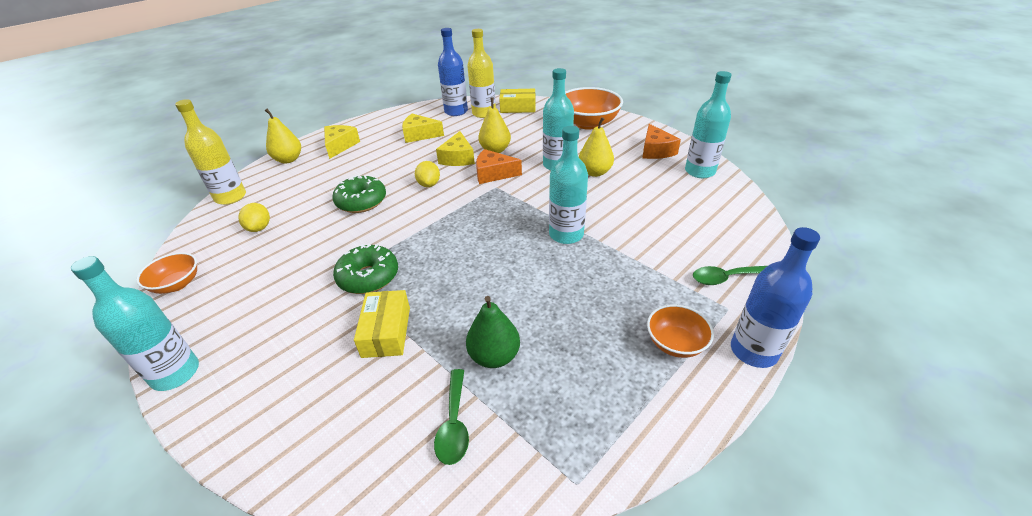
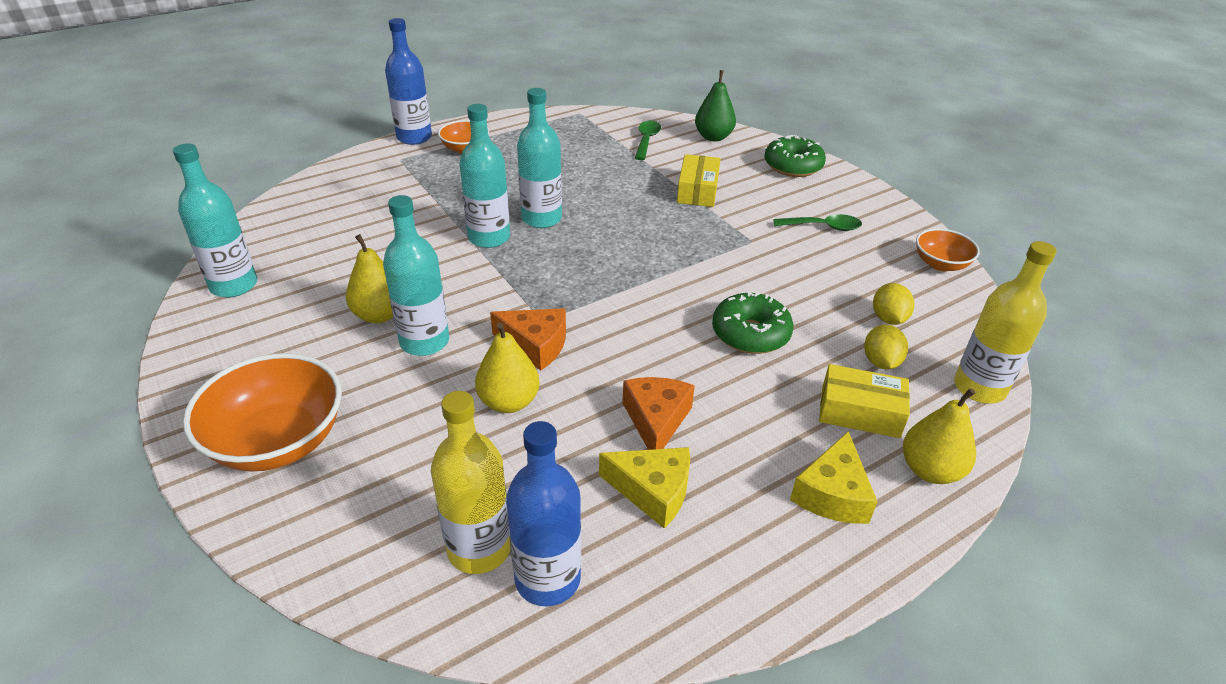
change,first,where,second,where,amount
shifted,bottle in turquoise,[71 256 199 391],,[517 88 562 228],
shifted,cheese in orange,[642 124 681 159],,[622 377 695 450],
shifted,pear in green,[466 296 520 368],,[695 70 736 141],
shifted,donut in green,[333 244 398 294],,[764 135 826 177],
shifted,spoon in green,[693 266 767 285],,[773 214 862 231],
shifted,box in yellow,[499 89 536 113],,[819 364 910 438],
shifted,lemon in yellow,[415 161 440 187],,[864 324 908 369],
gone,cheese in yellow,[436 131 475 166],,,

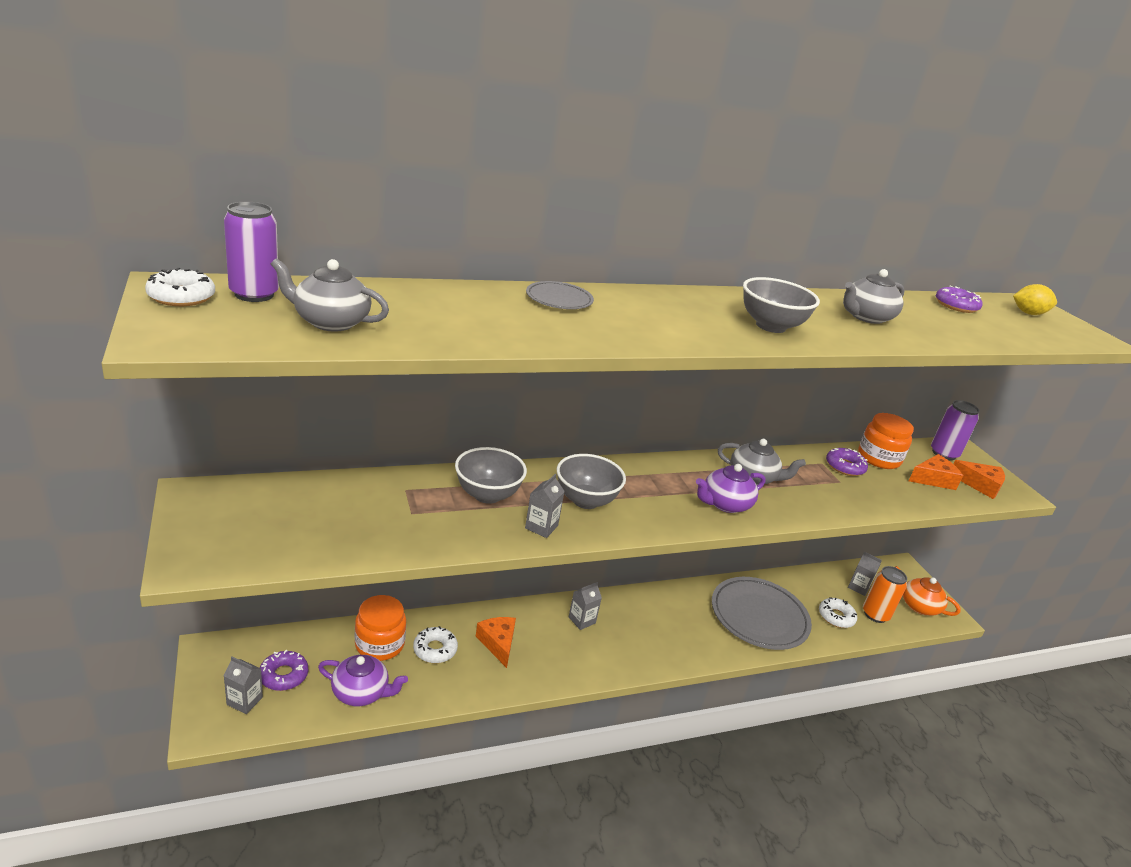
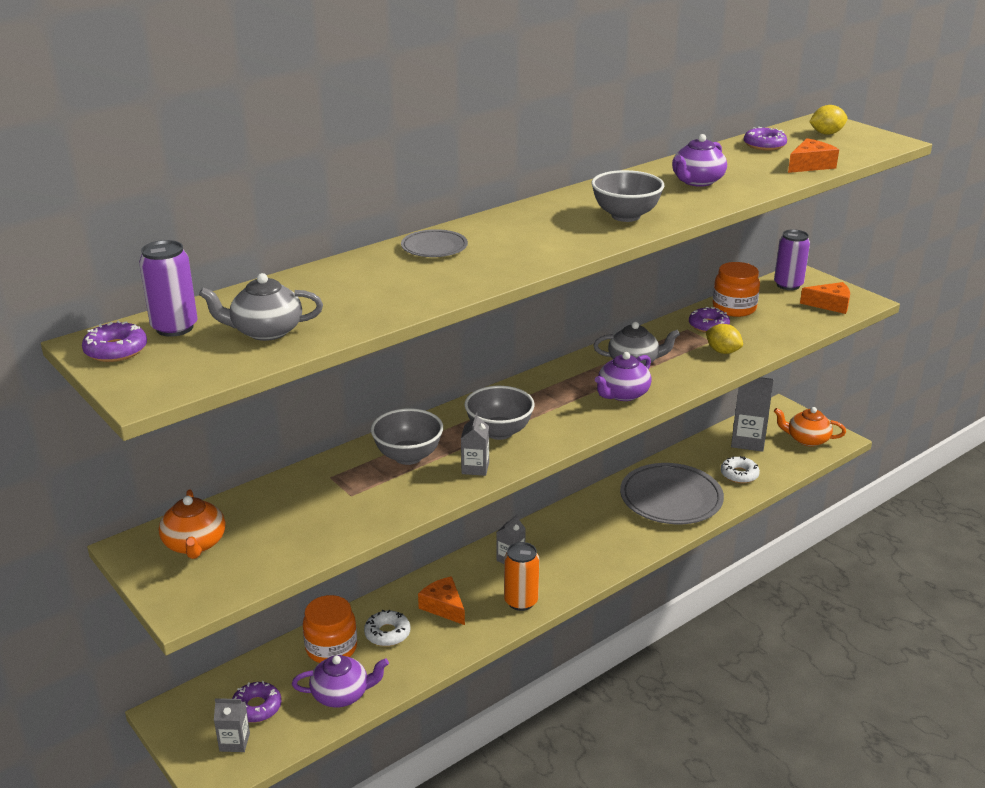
change,first,where,second,where,amount
repainted,donut in white,[145 268 215 306],donut in purple,[82 320 147 362],
new,,,teapot in orange,[159 490 225 559],
shifted,can in orange,[863 566 907 623],,[504 542 539 611],
repainted,teapot in grey,[843 269 905 324],teapot in purple,[672 134 727 187],
new,,,lemon in yellow,[706 324 743 354],
scaled,carton in grey,[848 552 882 596],,[731 377 774 452],x1.75
shifted,cheese in orange,[909 454 963 490],,[788 138 839 173],

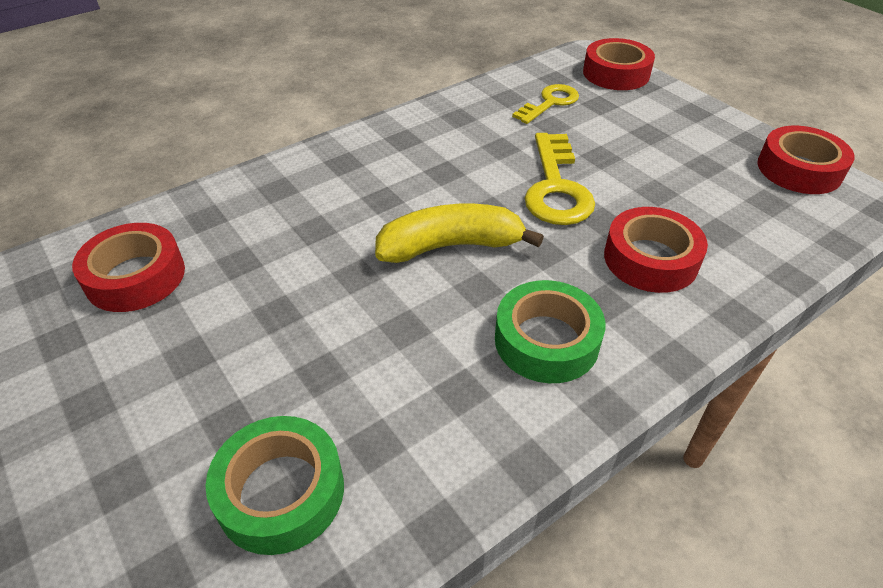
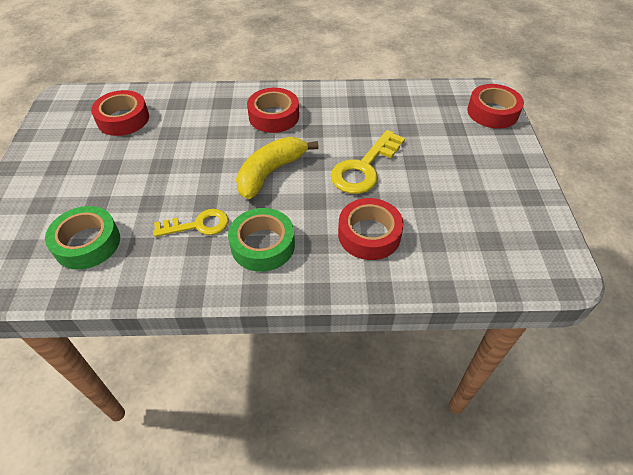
change,first,where,second,where,amount
shifted,key in yellow,[512 84 579 124],,[153 209 228 237],
rotated,banana in yellow,[375 203 544 263],,[236 137 319 199],75 degrees counterclockwise
shifted,tape in red,[757 126 855 194],,[247 88 299 133],

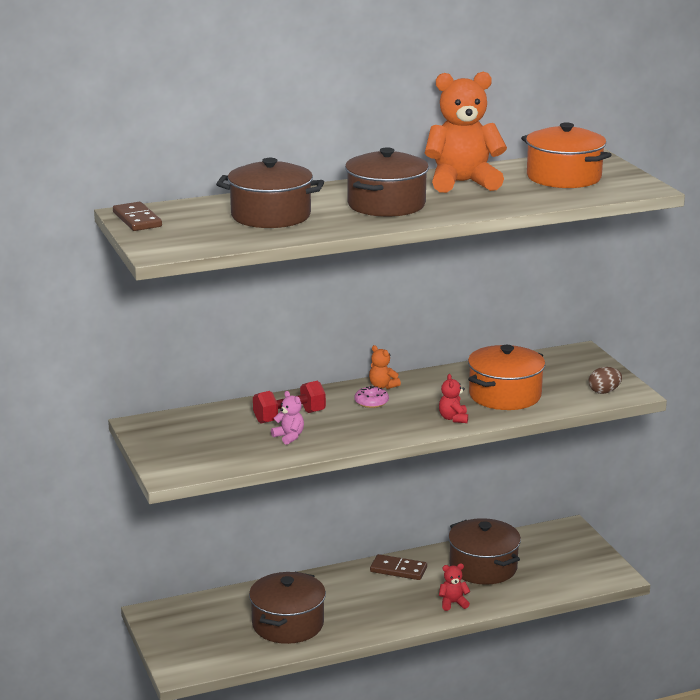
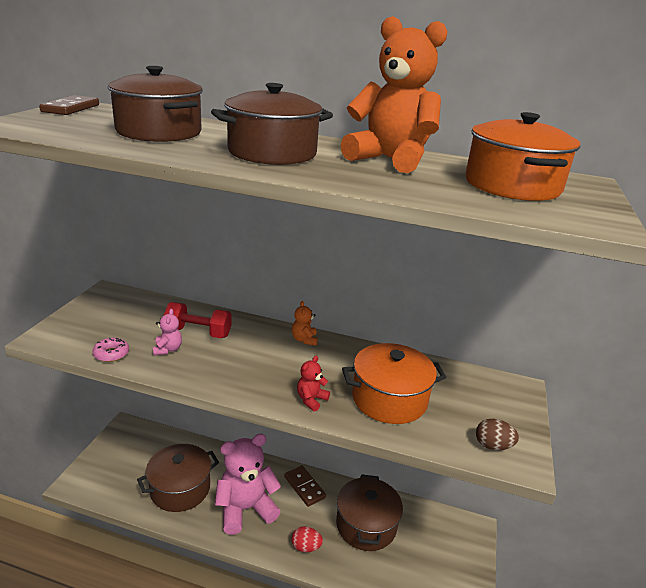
change,first,where,second,where,amount
shifted,donut in pink,[354 386 389 408],,[93 338 129 362],
new,,,teddy bear in pink,[215 434 281 535],
swapped,teddy bear in red,[439 564 470 611],egg in red,[291 526 323 552],

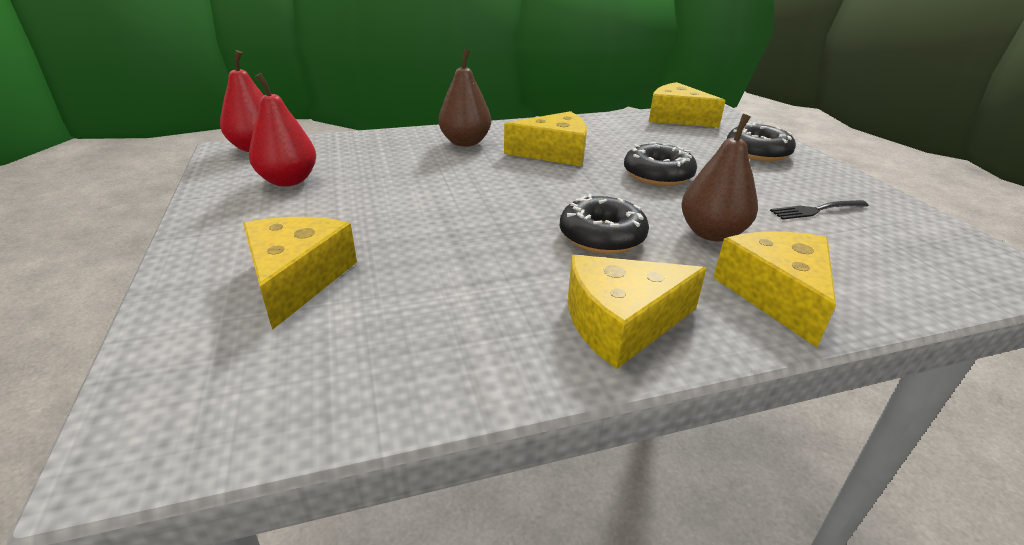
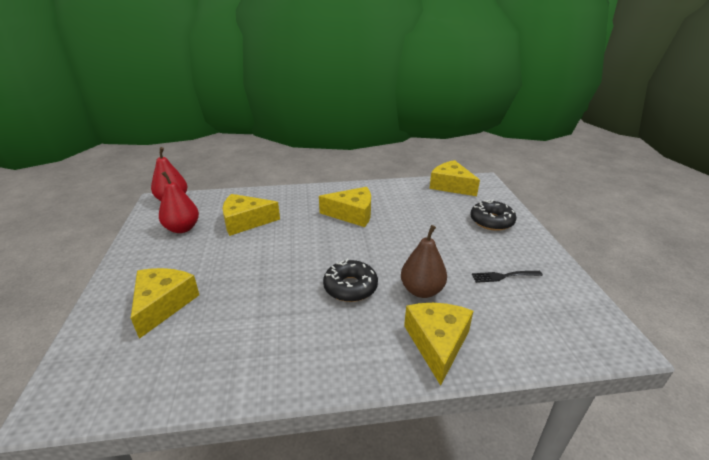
change,first,where,second,where,amount
shifted,cheese in yellow,[568 255 707 369],,[223 194 280 236],
gone,pear in brown,[438 49 491 147],,,
gone,donut in black,[624 142 697 186],,,

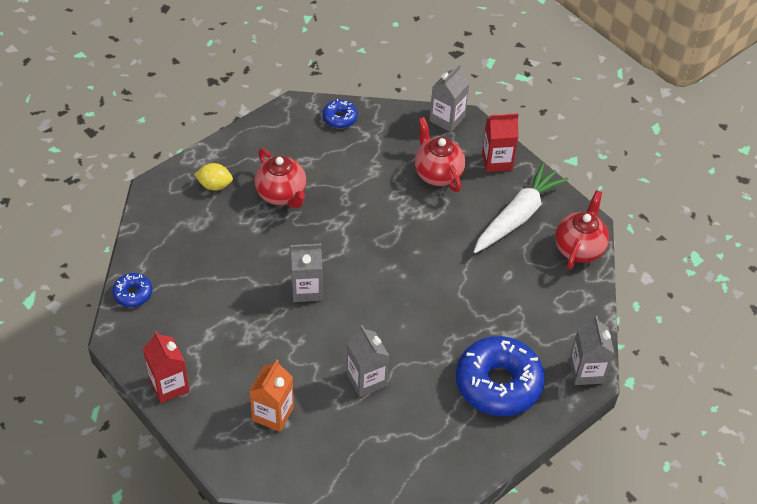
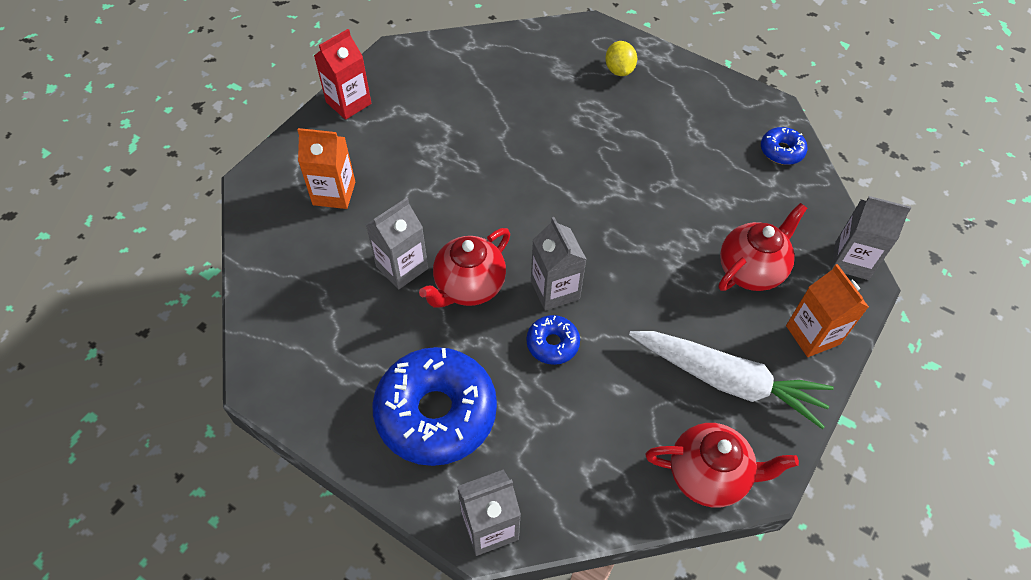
change,first,where,second,where,amount
shifted,teapot in red,[254 148 306 208],,[419 228 510 308],
shifted,donut in blue,[112 273 152 307],,[526 315 580 365],
shifted,carton in grey,[290 244 323 302],,[531 217 587 311],
repainted,carton in red,[482 113 519 172],carton in orange,[786 264 869 357],

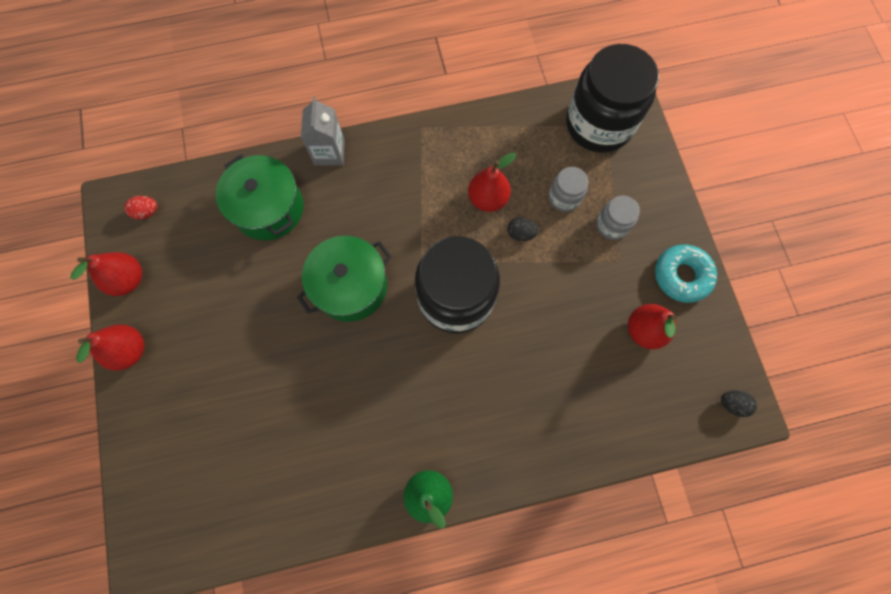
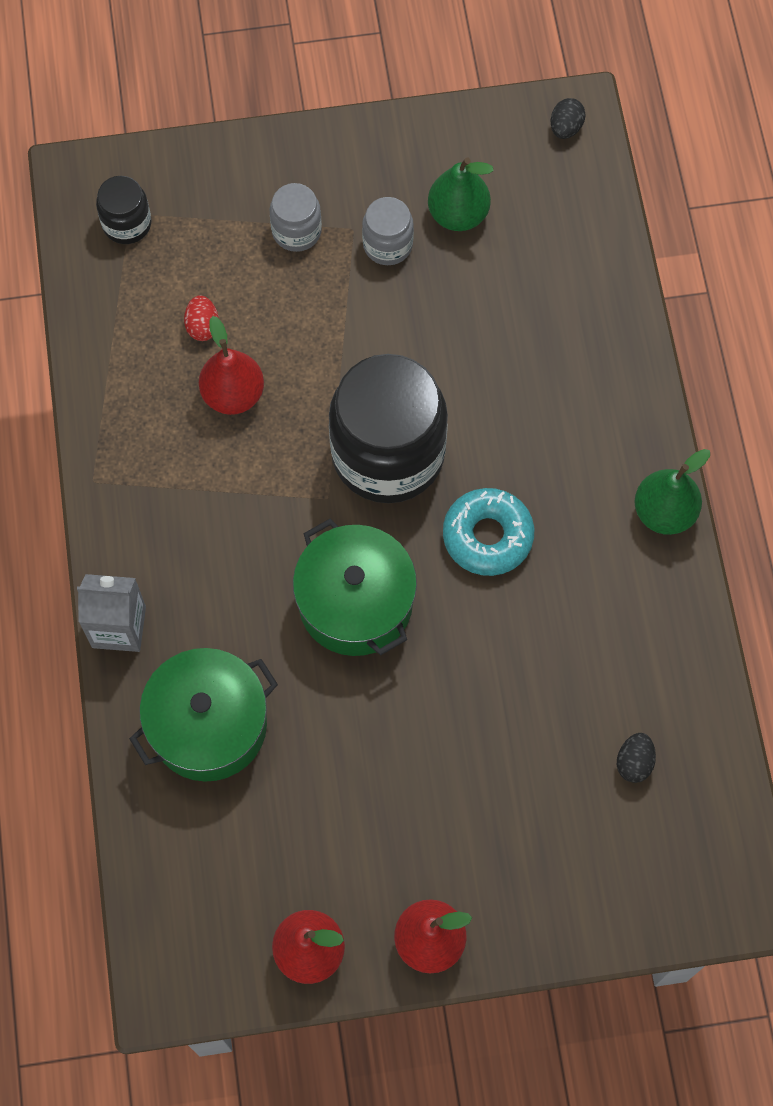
change,first,where,second,where,amount
scaled,jar in black,[566 44 659 153],,[96 176 151 244],x0.46
shifted,egg in red,[124 196 157 219],,[184 295 219 341],
shifted,jar in grey,[549 167 588 212],,[362 197 414 265],
repainted,pear in red,[628 304 677 349],pear in green,[428 158 494 231],
shifted,donut in turquoise,[655 244 717 303],,[443 488 534 576],
shifted,egg in black,[507 217 539 241],,[617 733 656 783],

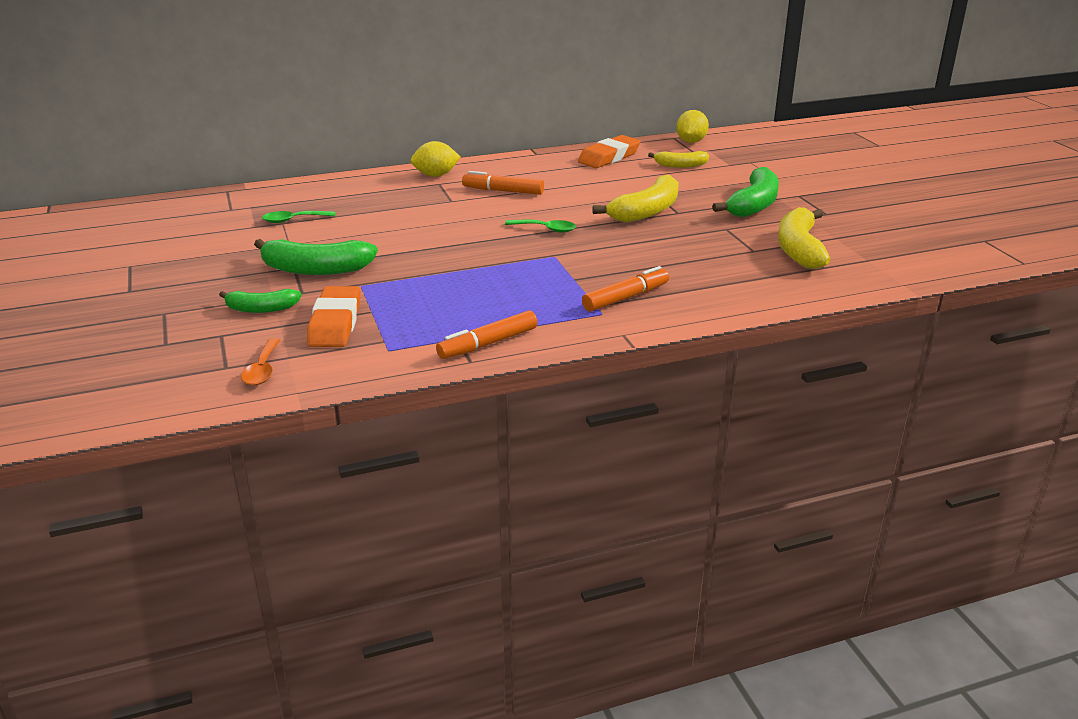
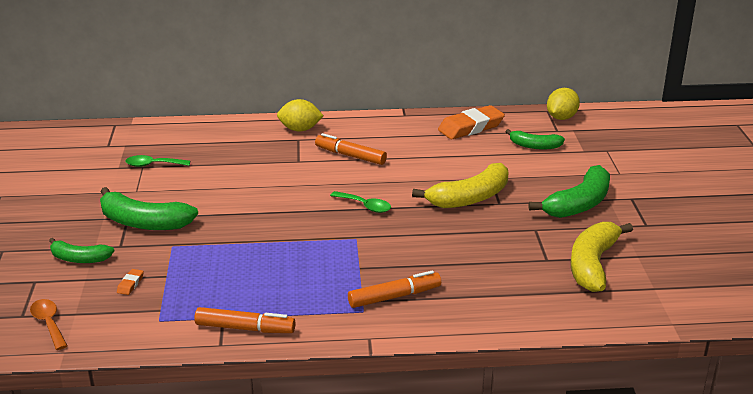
change,first,where,second,where,amount
rotated,spoon in orange,[241 338 280 386],,[30 299 67 350],135 degrees clockwise
scaled,eraser in orange,[307 286 360 347],,[117 269 144 295],x0.41
rotated,marker in orange,[436 310 538 359],,[194 307 296 333],150 degrees counterclockwise
repainted,banana in yellow,[648 151 709 168],banana in green,[505 129 565 149],

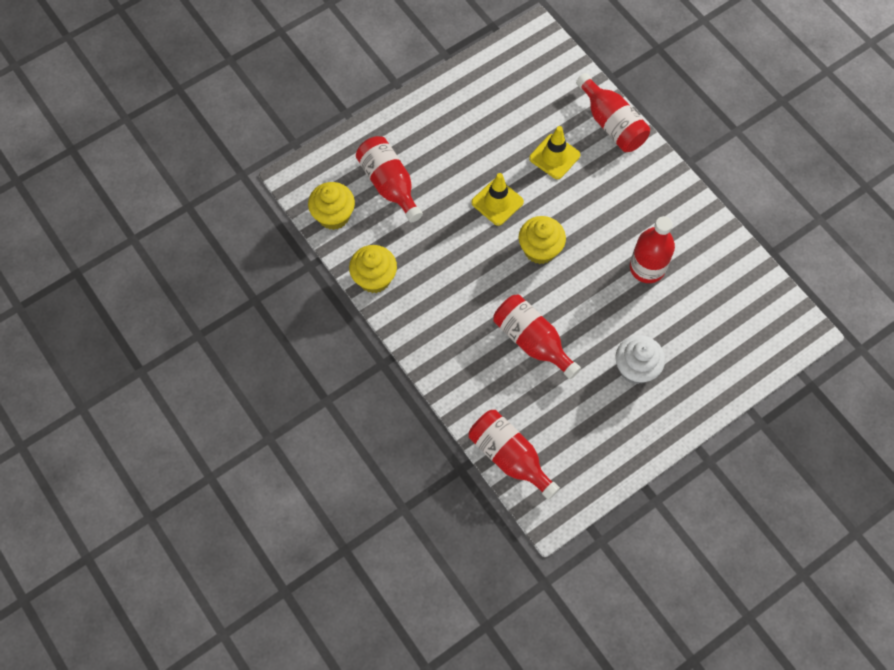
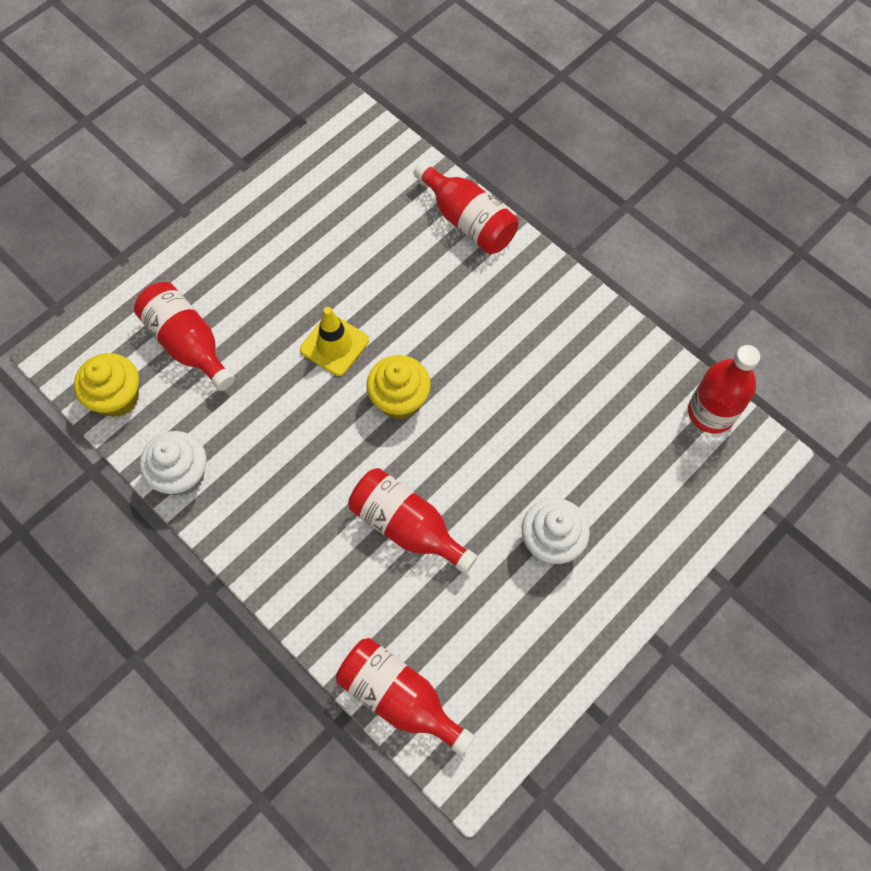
change,first,where,second,where,amount
repainted,cupcake in yellow,[349 245 397 293],cupcake in white,[140 431 207 496],
shifted,bottle in red,[630 216 675 283],,[688 345 760 434],
gone,traffic cone in yellow,[529 126 580 179],,,

